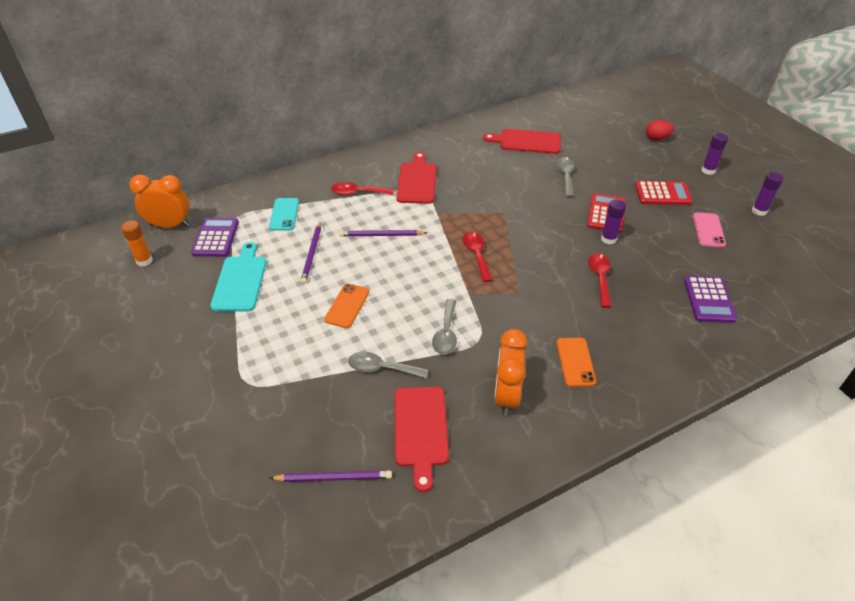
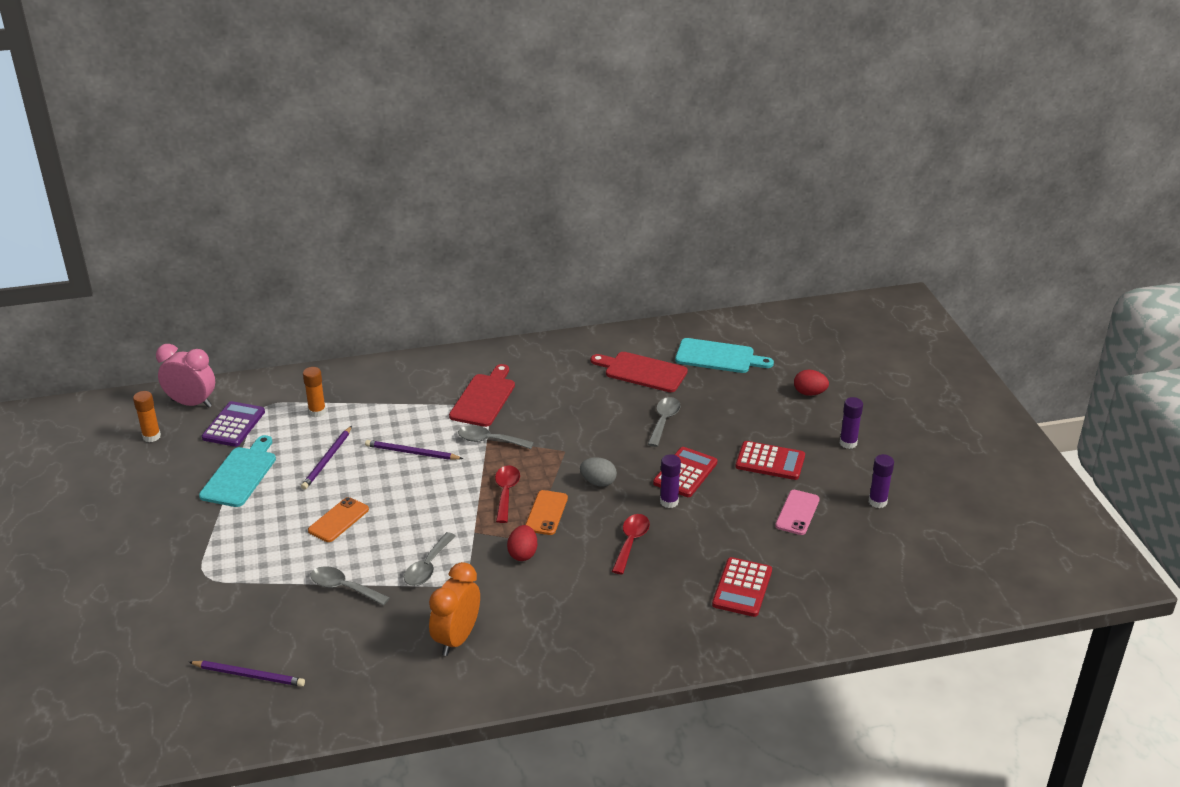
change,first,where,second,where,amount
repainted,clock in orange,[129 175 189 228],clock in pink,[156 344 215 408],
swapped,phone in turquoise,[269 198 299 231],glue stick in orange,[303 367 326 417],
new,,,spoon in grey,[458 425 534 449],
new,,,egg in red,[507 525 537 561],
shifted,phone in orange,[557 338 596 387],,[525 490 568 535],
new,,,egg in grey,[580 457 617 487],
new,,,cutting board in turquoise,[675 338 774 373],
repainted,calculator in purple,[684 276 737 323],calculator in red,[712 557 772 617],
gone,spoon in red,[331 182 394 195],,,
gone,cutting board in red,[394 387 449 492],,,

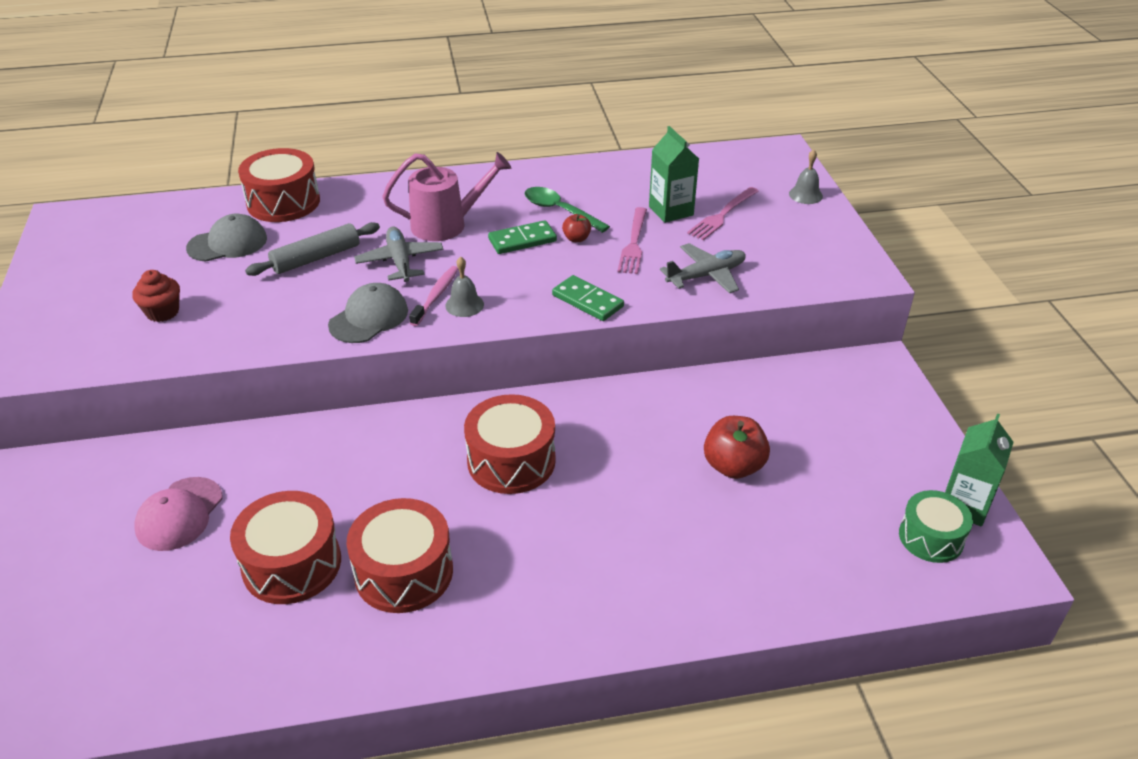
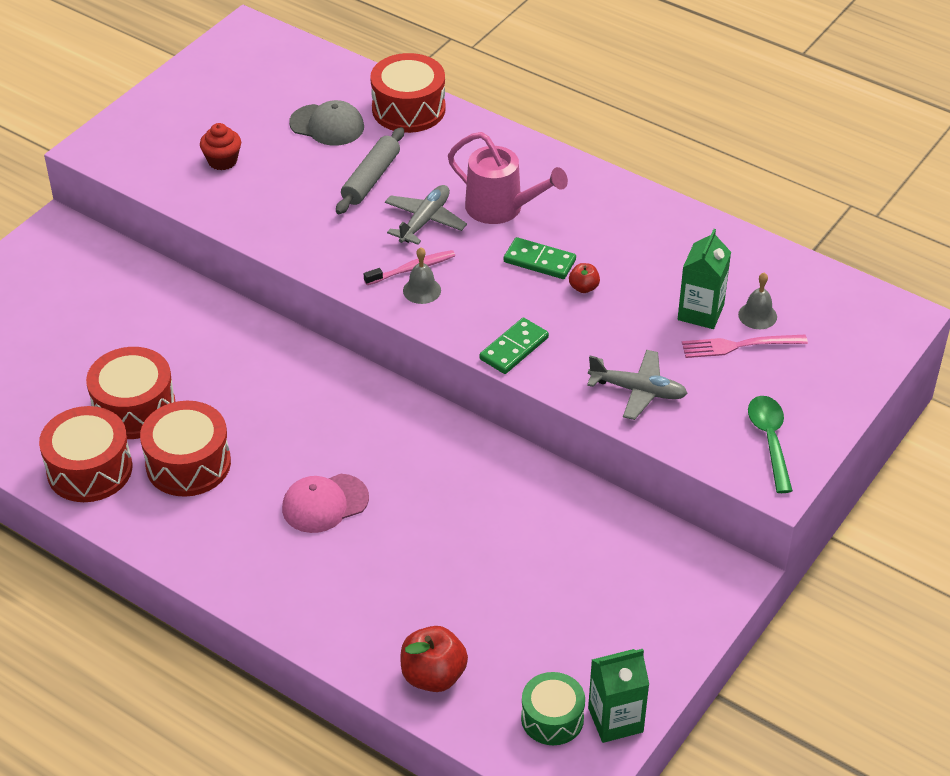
change,first,where,second,where,amount
shifted,drum in red,[464 394 556 494],,[39 406 132 502],
shifted,cap in pink,[134 477 223 551],,[282 474 369 533],
rotated,rolling pin in grey,[245 222 380 276],,[336 127 404 214],75 degrees counterclockwise
shifted,apple in red,[704 416 770 479],,[401 626 468 692],
rotated,domino in green,[552 275 624 321],,[479 318 549 374],45 degrees clockwise
shifted,bell in grey,[789 150 823 204],,[738 273 777 329],
shifted,spoon in green,[525 187 610 233],,[748 396 793 493],
gone,cap in grey,[328 283 408 343],,,
gone,fork in pink,[617 207 647 274],,,

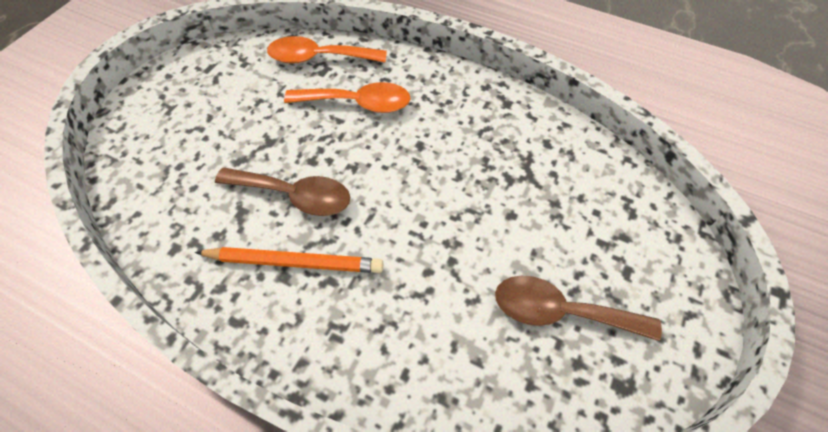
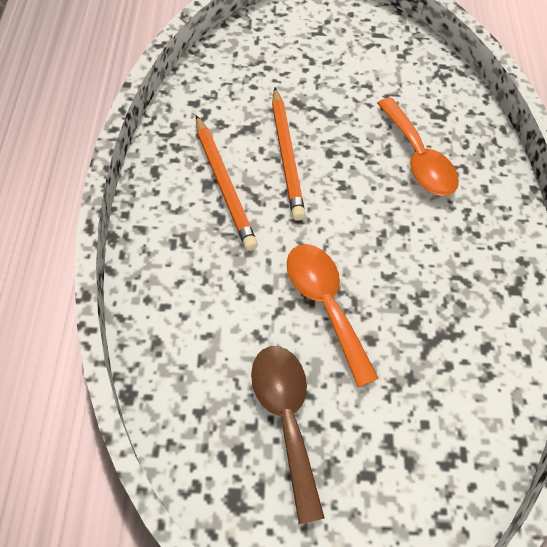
change,first,where,second,where,amount
swapped,spoon in brown,[215 167 350 216],pencil in orange,[272 87 305 221],
shifted,spoon in orange,[267 36 387 64],,[287 244 379 387],

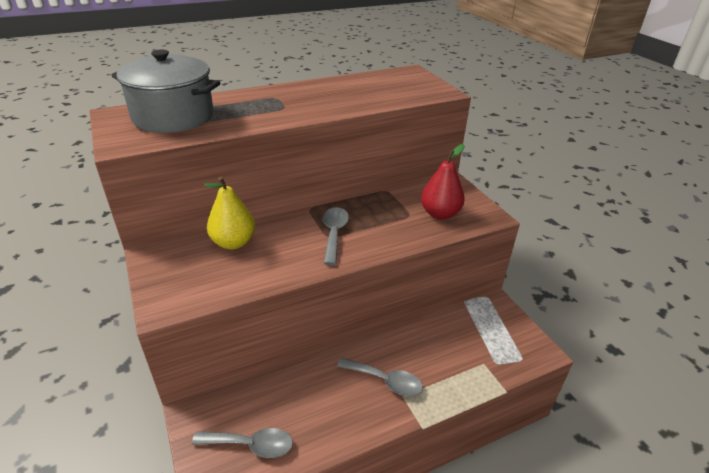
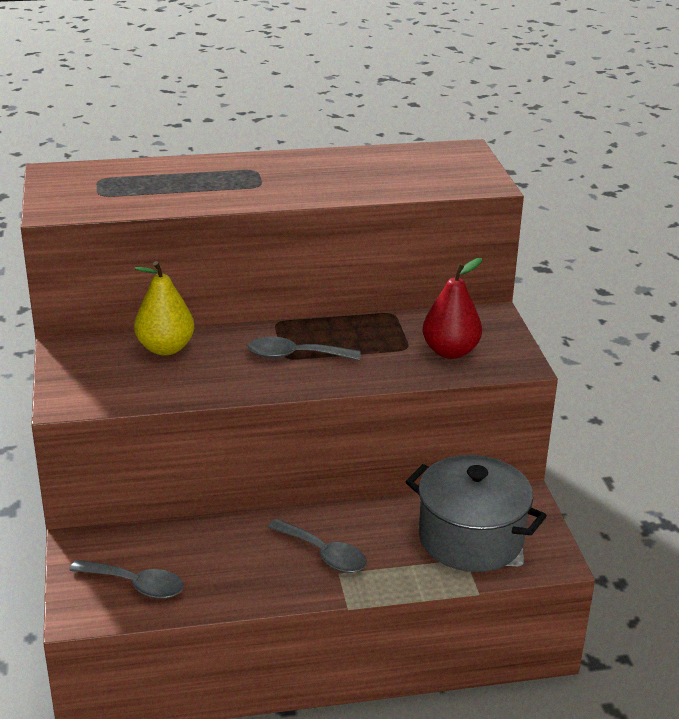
change,first,where,second,where,amount
rotated,spoon in grey,[323 207 349 265],,[248 337 361 360],105 degrees counterclockwise
shifted,pot in grey,[112 50 220 133],,[406 455 547 572],

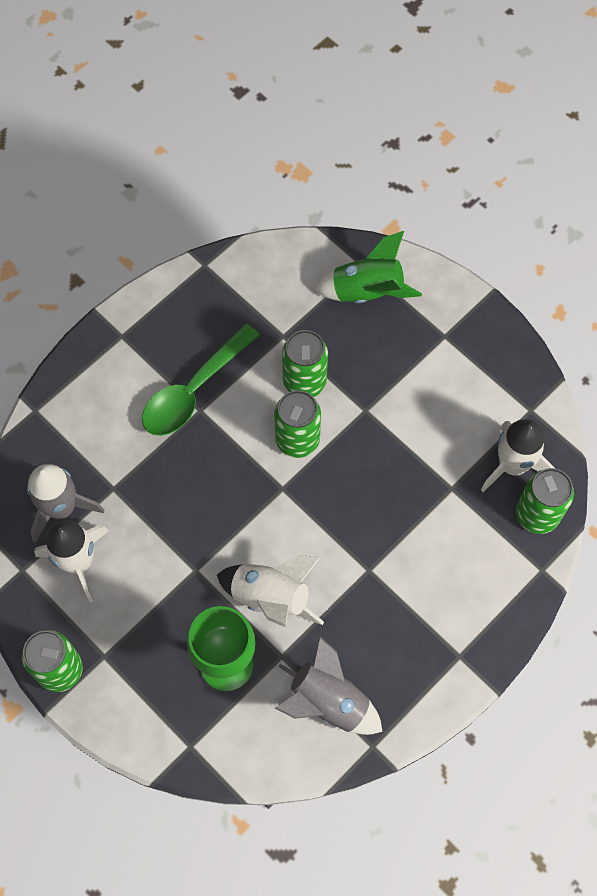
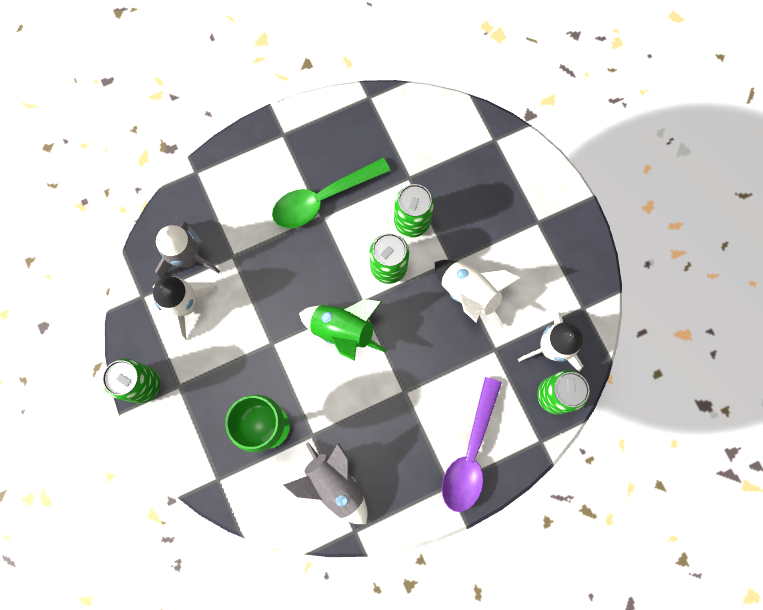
change,first,where,second,where,amount
shifted,rocket in green,[314 231 422 303],,[299 299 386 361],
shifted,rocket in white,[217 555 324 627],,[435 260 521 328],
new,,,spoon in purple,[442 377 502 512],

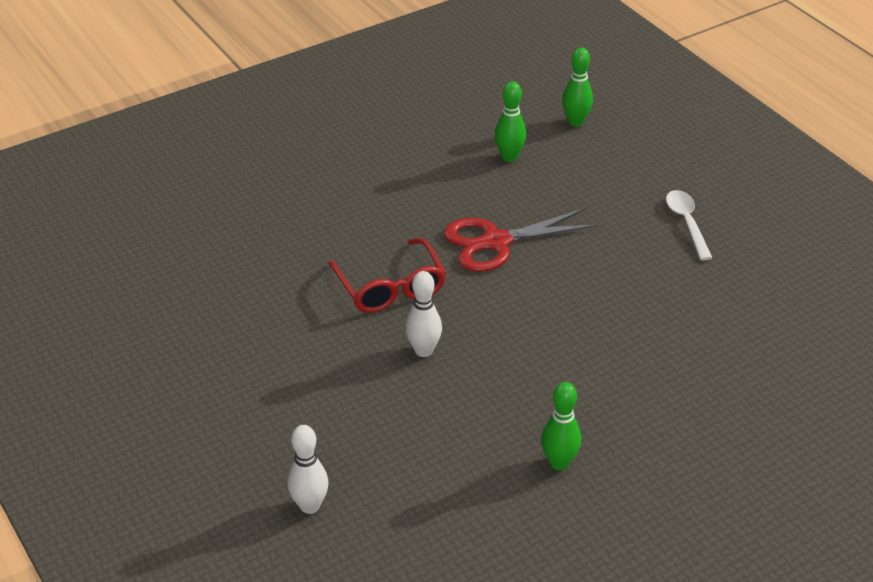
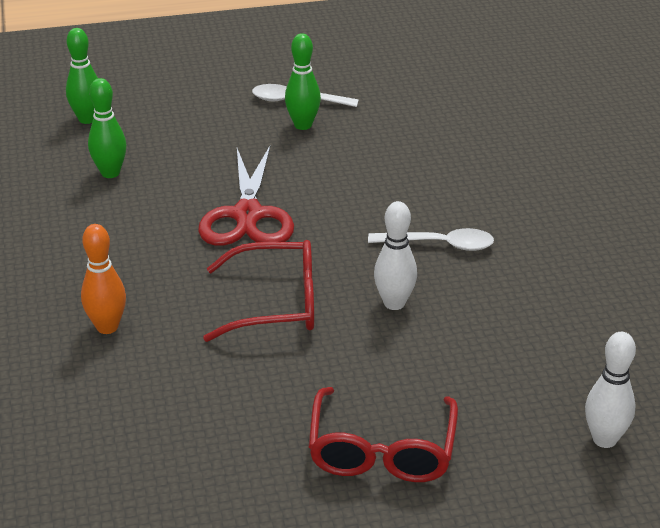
change,first,where,second,where,amount
new,,,bowling pin in orange,[81 224 126 334],
shifted,bowling pin in green,[541 382 581 470],,[285 33 321 130],
new,,,glasses in red,[309 387 458 482],
new,,,spoon in white,[368 228 494 251],

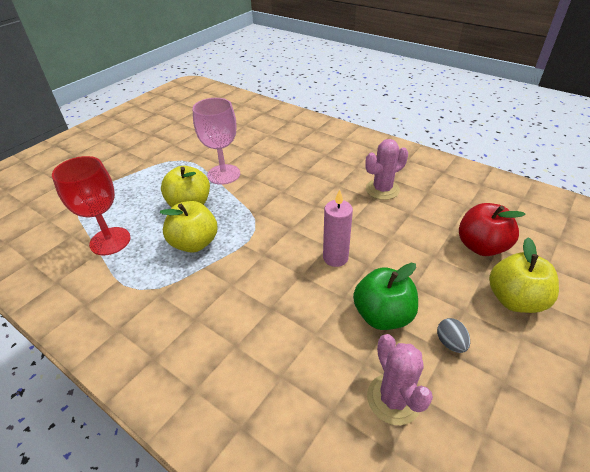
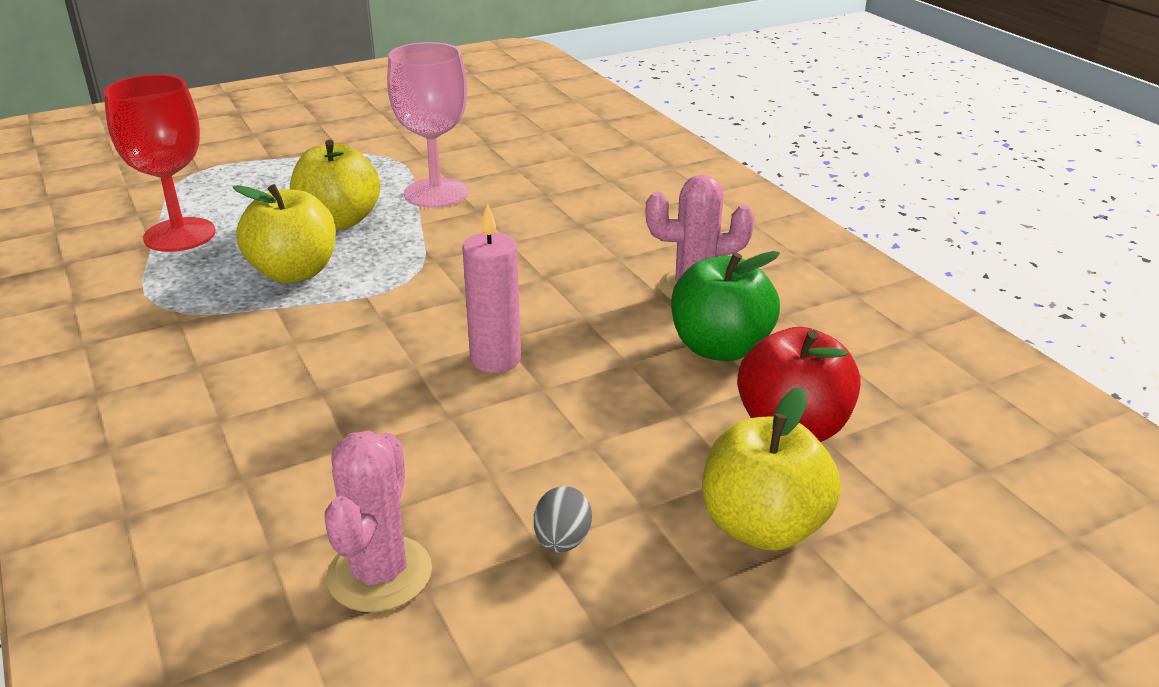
change,first,where,second,where,amount
shifted,apple in green,[353 263 418 330],,[671 251 780 361],

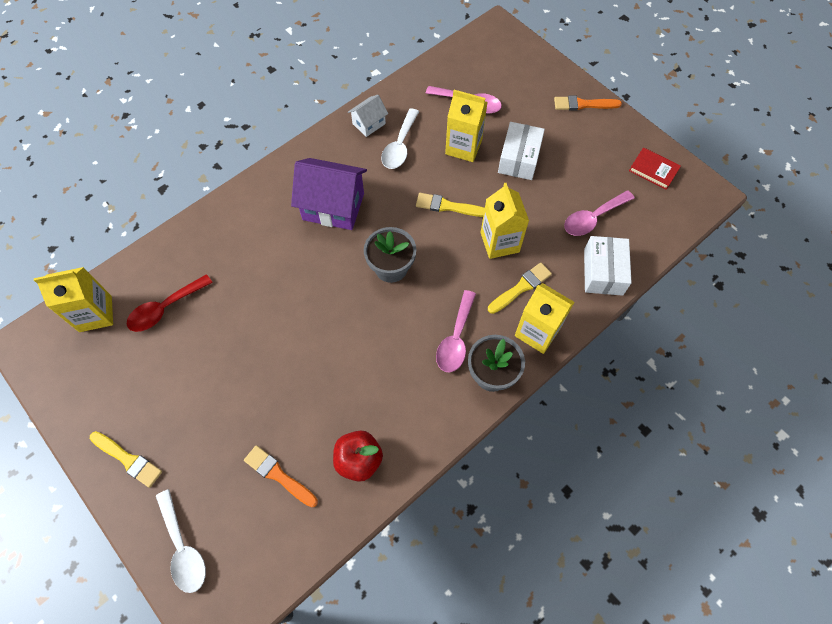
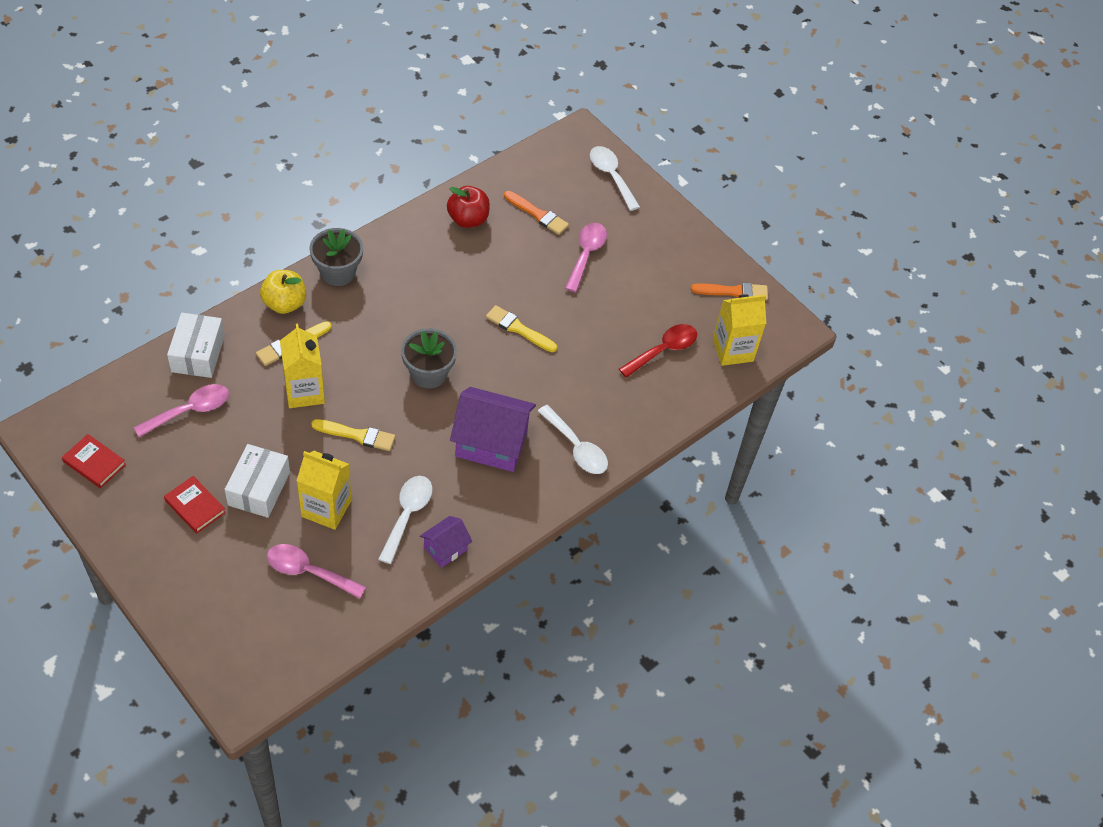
change,first,where,second,where,amount
new,,,book in red,[164 476 226 534],
swapped,carton in yellow,[515 283 574 354],apple in yellow,[260 270 306 314],
repainted,house in white,[348 95 388 137],house in purple,[420 516 472 568],
shifted,brush in yellow,[90 431 162 488],,[486 305 557 352],
new,,,spoon in white,[538 405 608 474],
shifted,spoon in pink,[436 290 476 372],,[565 223 607 293],
shifted,brush in orange,[554 96 622 111],,[691 283 768 300],

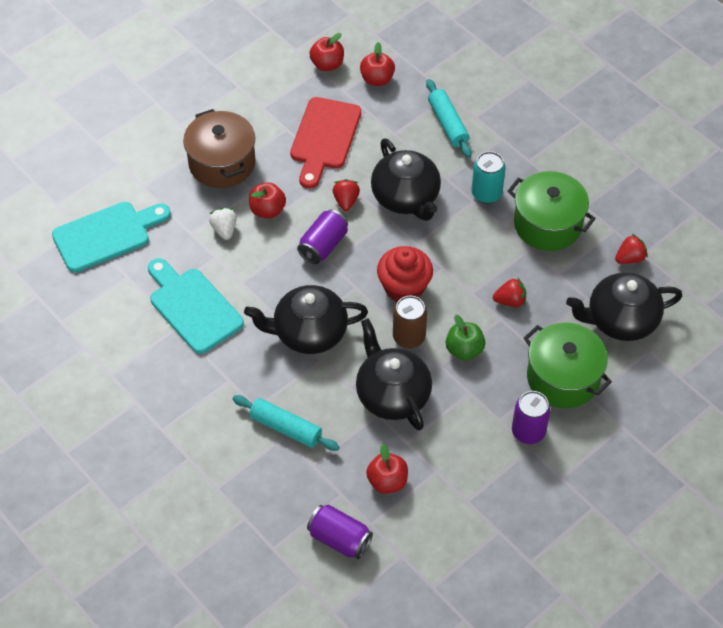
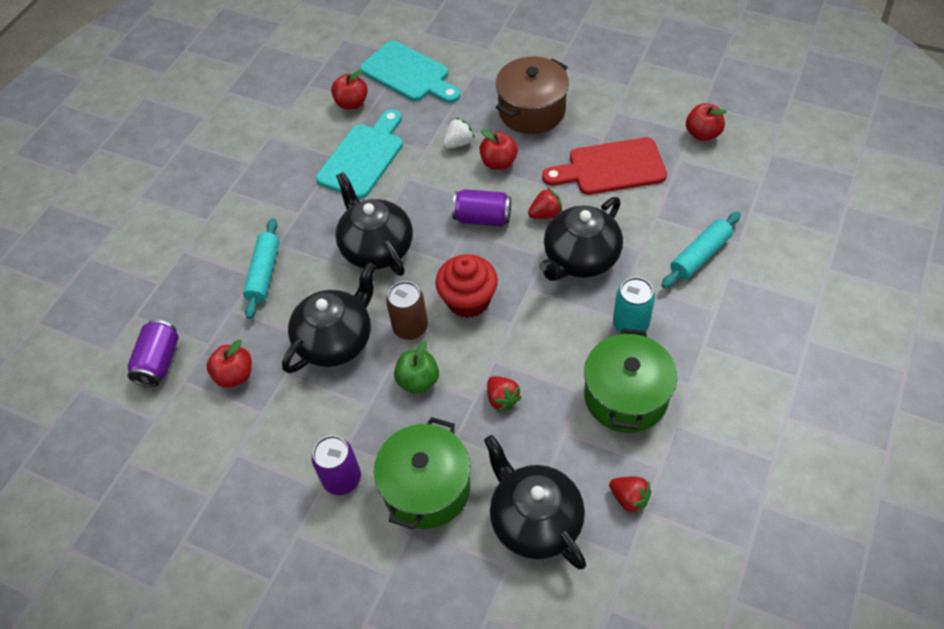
change,first,where,second,where,amount
shifted,apple in red,[360 42 395 86],,[331 70 368 110],

